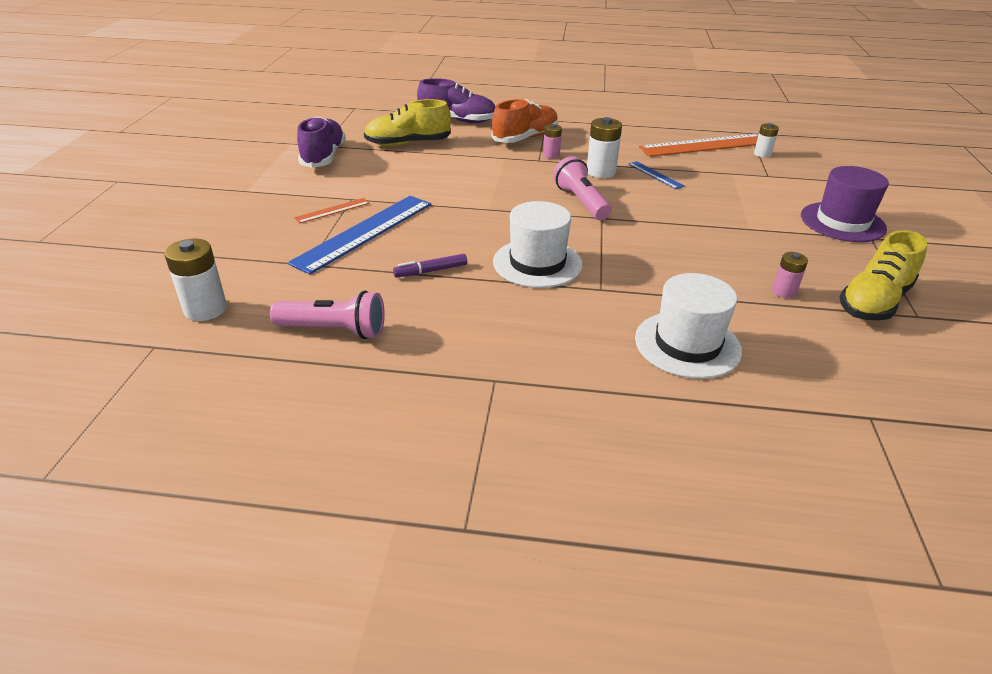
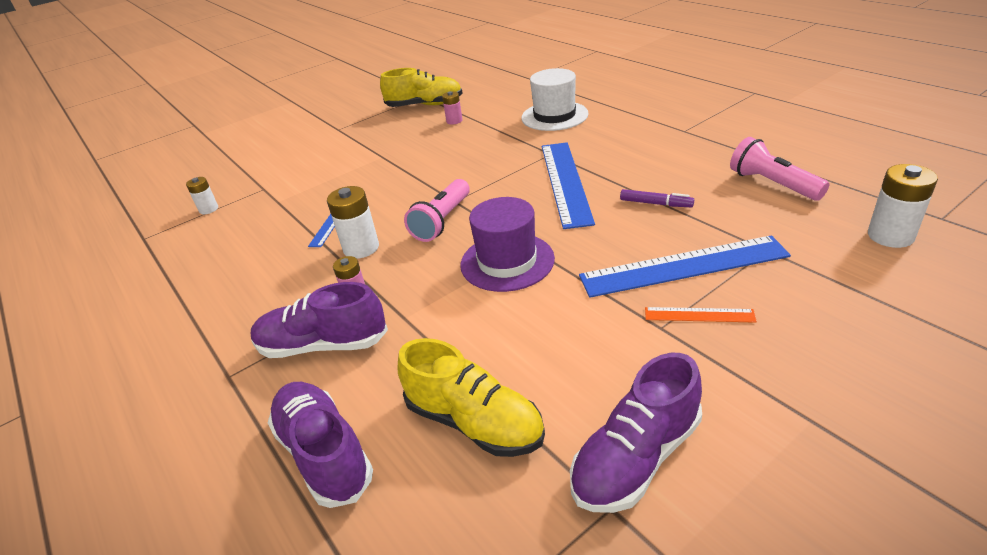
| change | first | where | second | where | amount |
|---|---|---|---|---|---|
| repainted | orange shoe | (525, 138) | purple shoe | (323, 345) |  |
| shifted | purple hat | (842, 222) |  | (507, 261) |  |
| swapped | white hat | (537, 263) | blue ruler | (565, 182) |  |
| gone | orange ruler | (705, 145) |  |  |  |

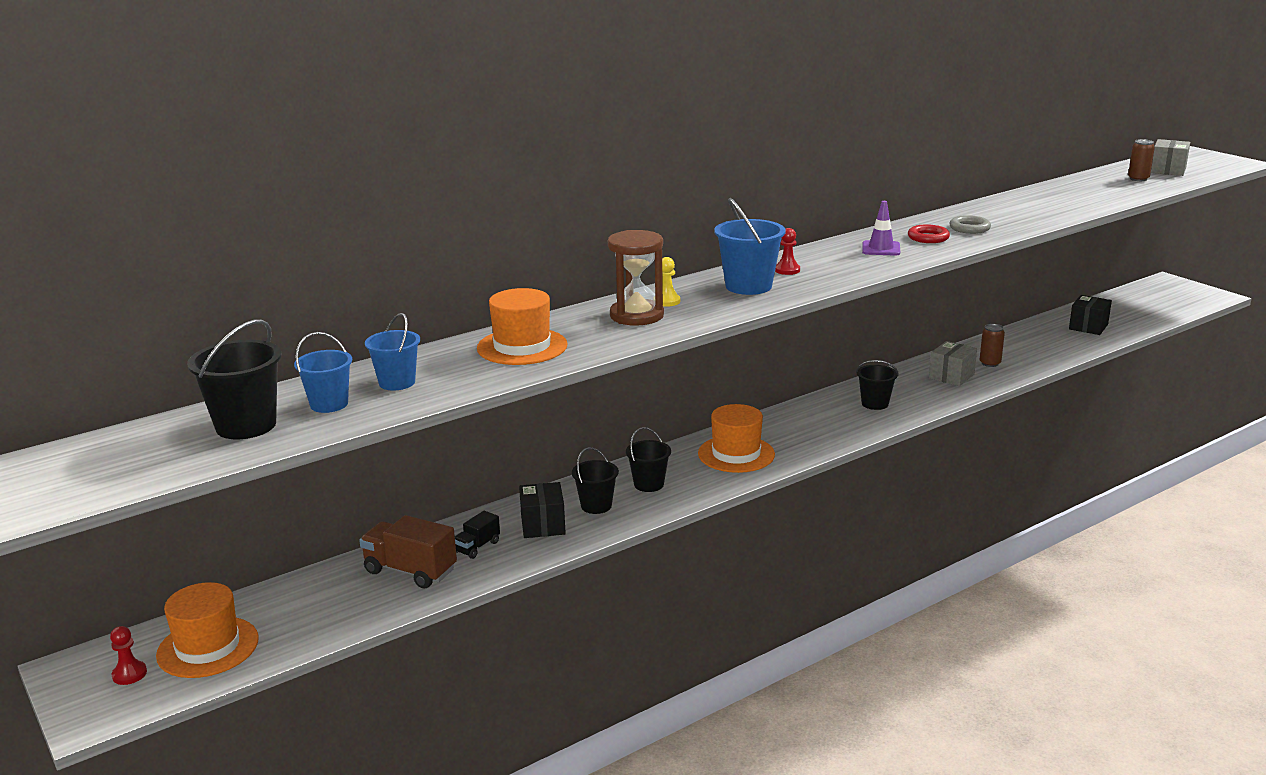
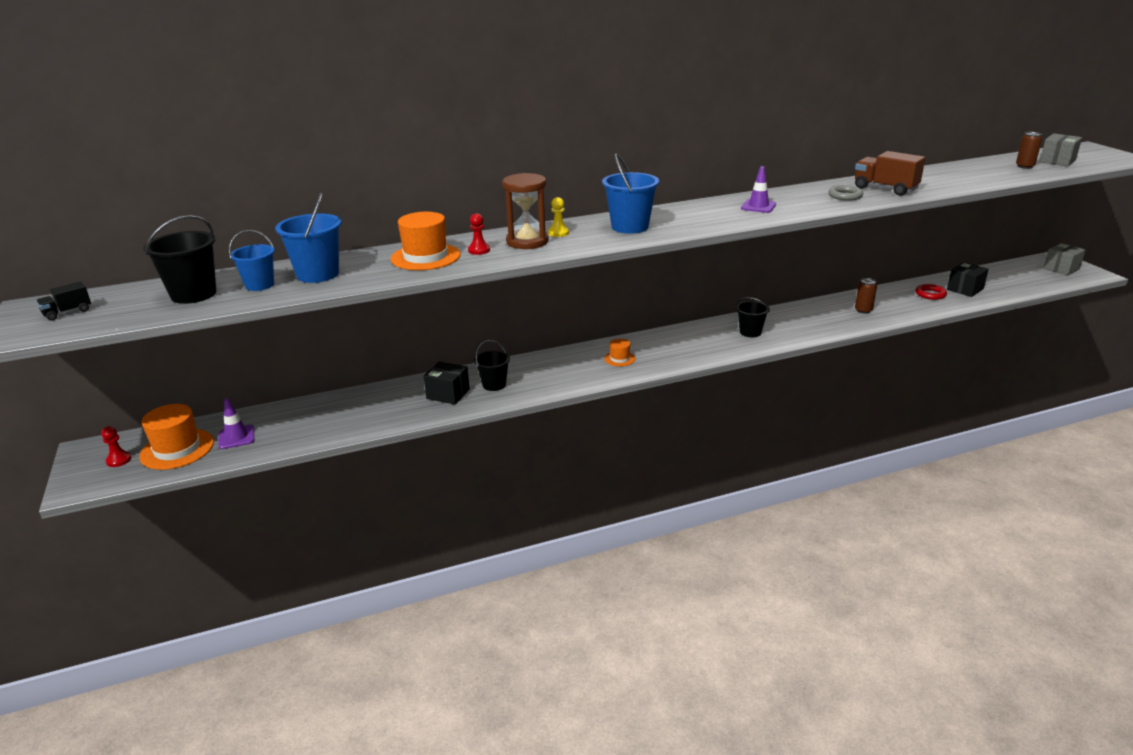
| change | first | where | second | where | amount |
|---|---|---|---|---|---|
| shifted | black truck | (477, 547) |  | (67, 312) |  |
| new |  |  | purple traffic cone | (236, 437) |  |
| scaled | blue bucket | (397, 382) |  | (318, 274) | x1.53 |
| rotated | black box | (543, 525) |  | (448, 394) | 75 degrees counterclockwise |
| shifted | red pawn | (787, 270) |  | (479, 250) |  |
| scaled | orange hat | (736, 454) |  | (619, 359) | x0.52 |
| shifted | brown truck | (410, 571) |  | (885, 189) |  |
| shifted | red ring | (928, 238) |  | (930, 294) |  |
| shifted | grey box | (951, 376) |  | (1061, 269) |  |
| gone | black bucket | (649, 484) |  |  |  |

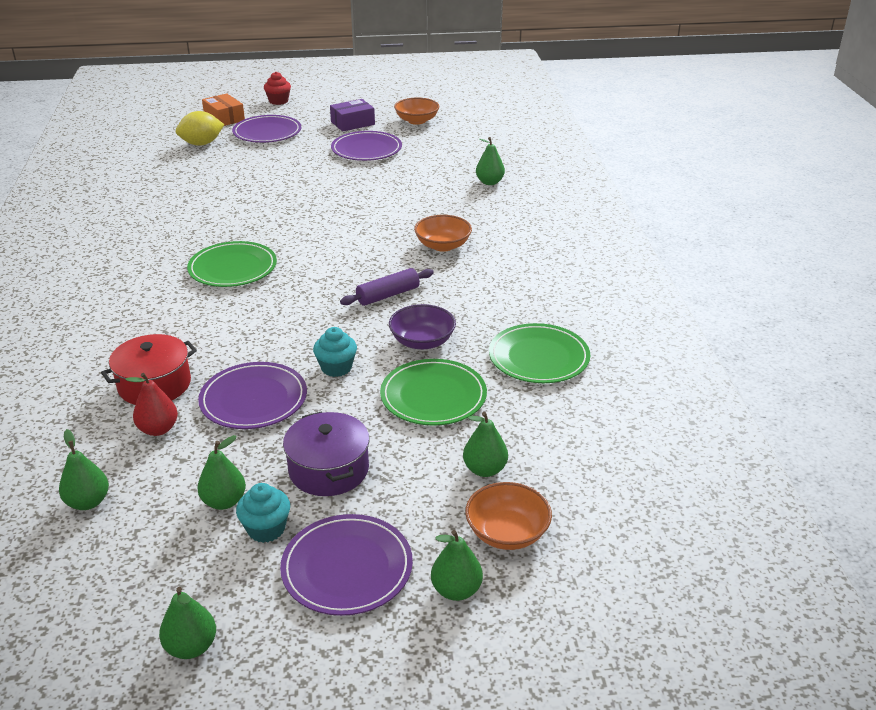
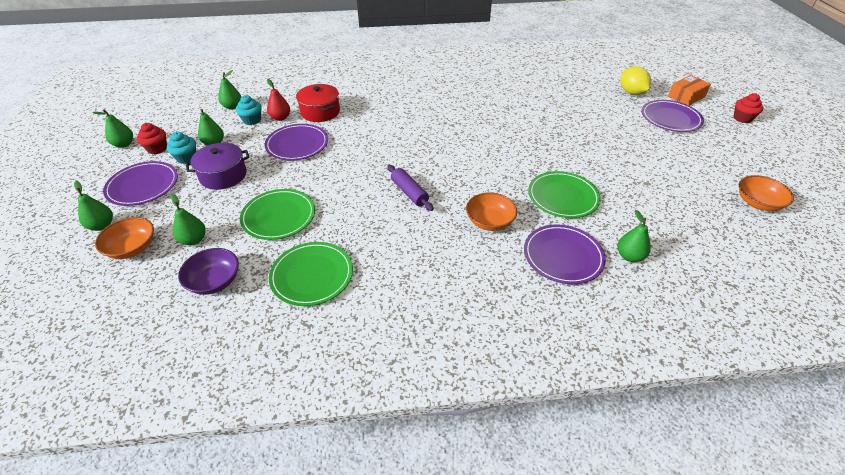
| change | first | where | second | where | amount |
|---|---|---|---|---|---|
| new |  |  | red cupcake | (157, 149) |  |
| shifted | purple bowl | (422, 341) |  | (214, 281) |  |
| shifted | turquoise cupcake | (336, 368) |  | (252, 120) |  |
| shifted | purple plate | (366, 149) |  | (563, 256) |  |
| shifted | green plate | (233, 268) |  | (563, 197) |  |
| gone | purple box | (352, 123) |  |  |  |

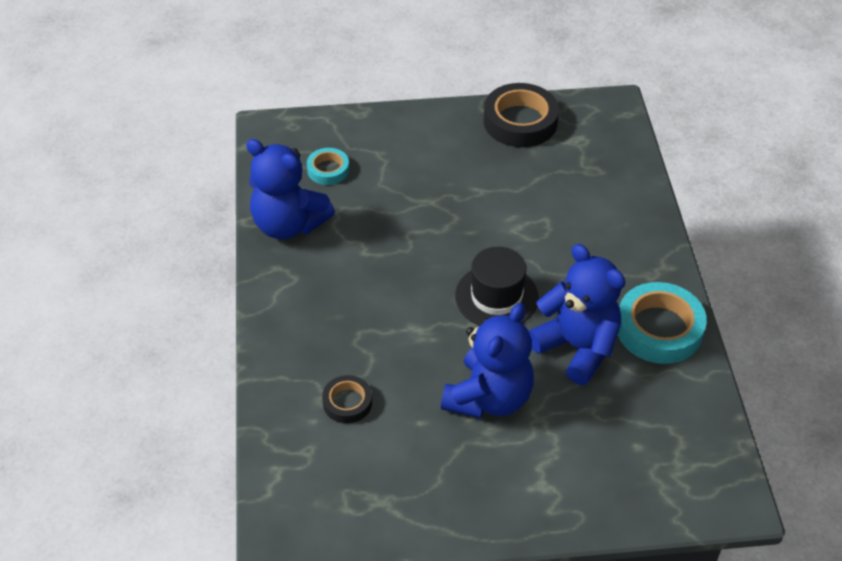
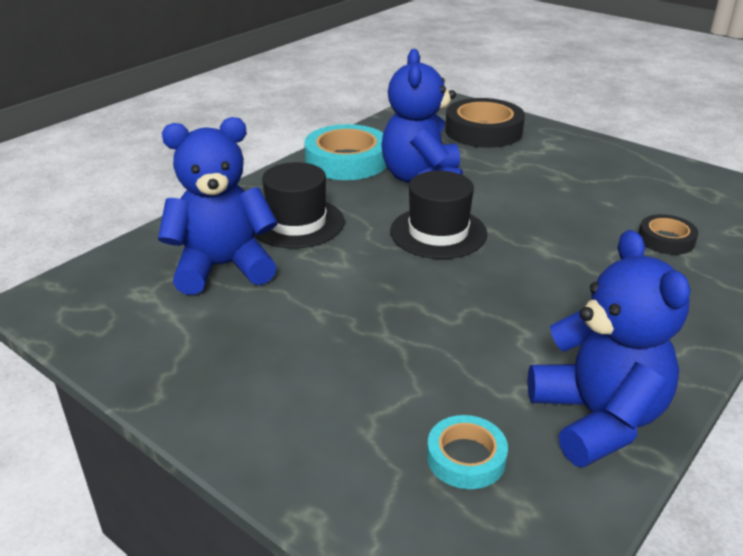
| change | first | where | second | where | amount |
|---|---|---|---|---|---|
| shifted | blue teddy bear | (489, 397) |  | (223, 267) |  |
| new |  |  | black hat | (297, 223) |  |
| shifted | black tape | (520, 121) |  | (483, 131) |  |

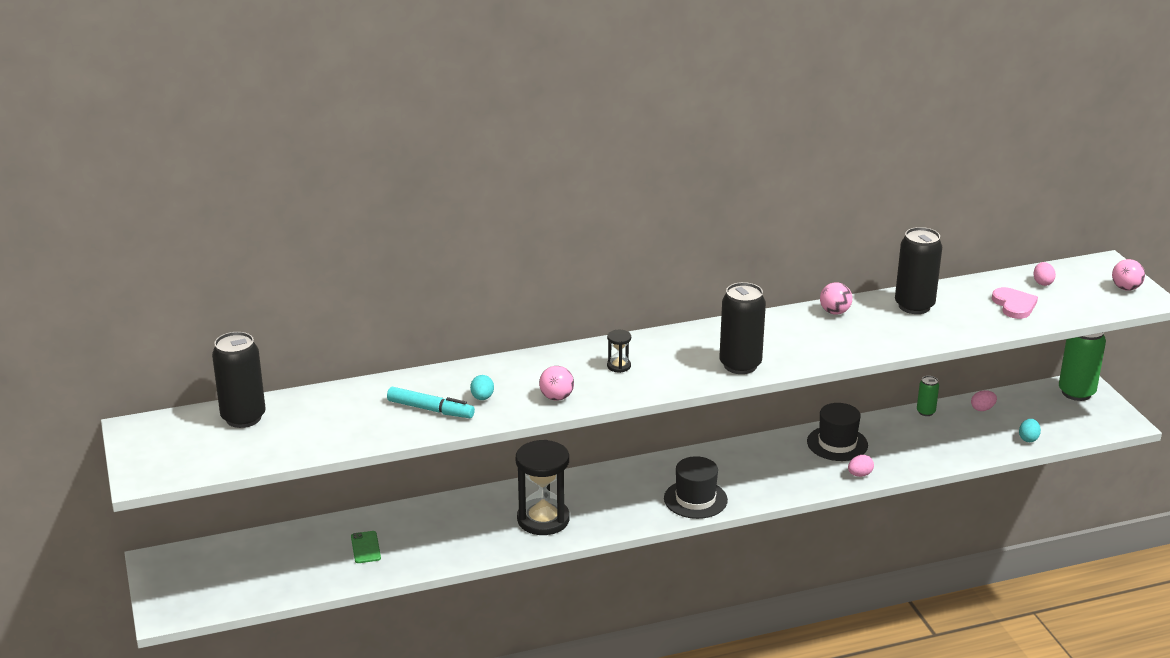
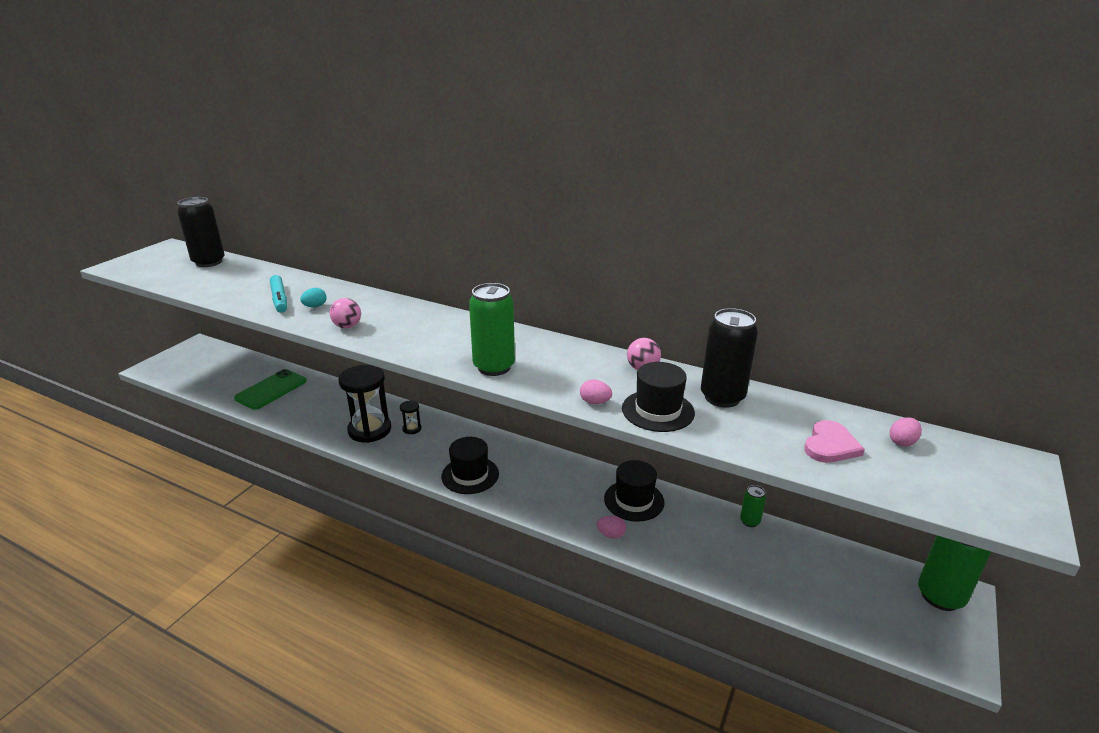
| change | first | where | second | where | amount |
|---|---|---|---|---|---|
| scaled | green phone | (365, 547) |  | (271, 390) | x1.91 |
| shifted | black hourglass | (618, 366) |  | (412, 429) |  |
| repainted | black can | (740, 365) | green can | (494, 367) |  |
| shifted | pink egg | (982, 409) |  | (595, 402) |  |
| new |  |  | black hat | (658, 410) |  |
| gone | turquoise egg | (1028, 439) |  |  |  |
| gone | pink ball | (1125, 288) |  |  |  |

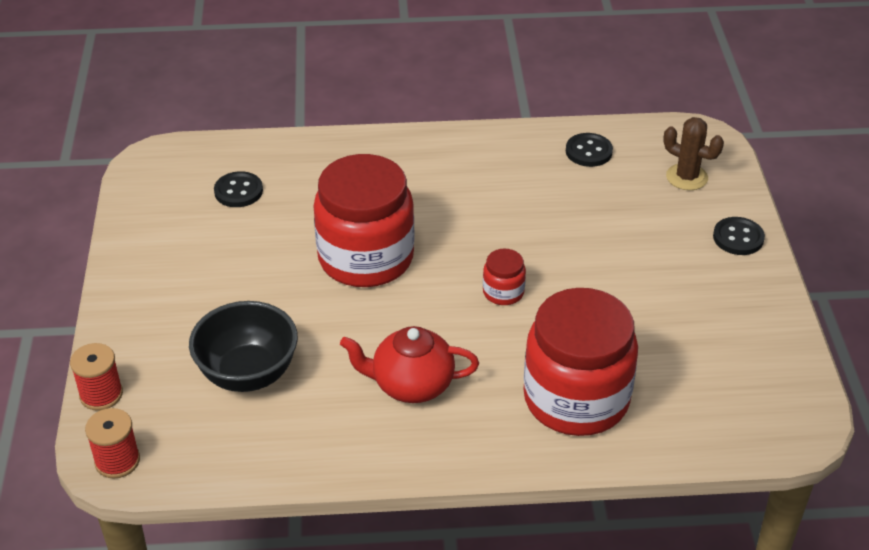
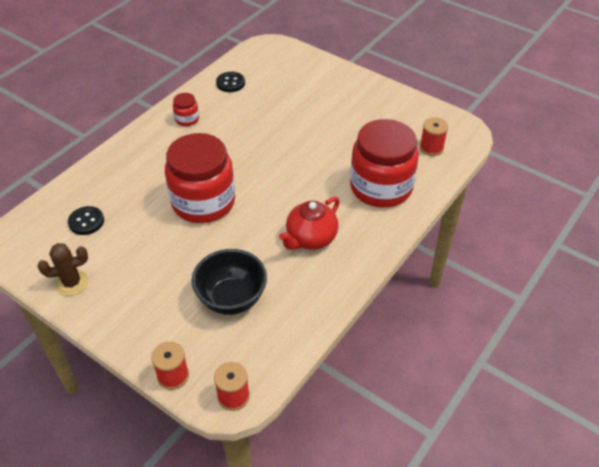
| change | first | where | second | where | amount |
|---|---|---|---|---|---|
| shifted | brown cactus | (687, 177) |  | (72, 283) |  |
| shifted | red jar | (503, 292) |  | (187, 119) |  |
| new |  |  | red spool | (431, 148) |  |
| gone | black button | (738, 238) |  |  |  |

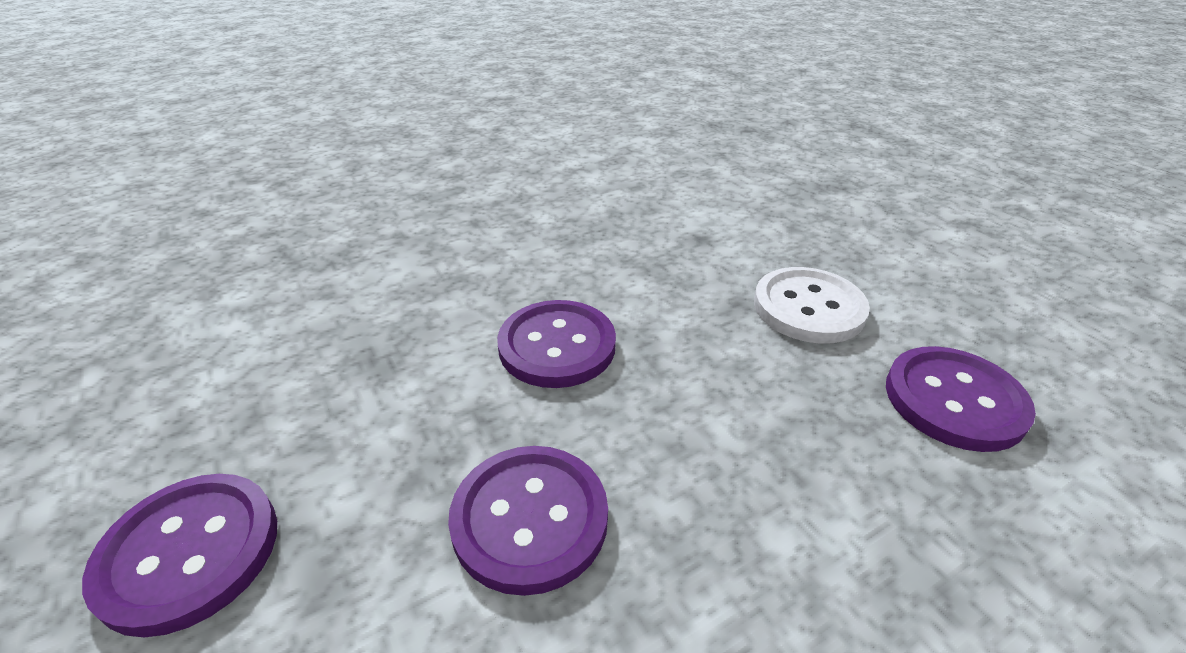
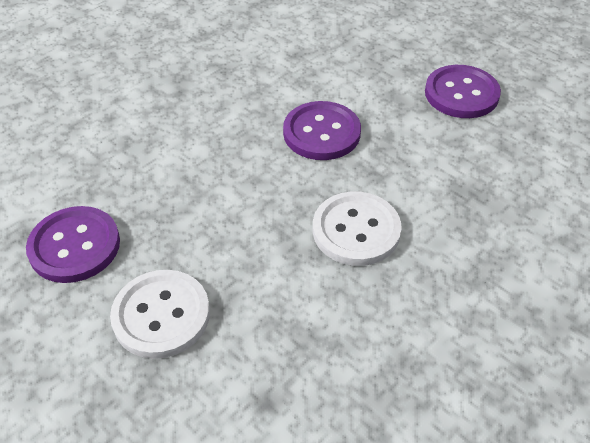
| change | first | where | second | where | amount |
|---|---|---|---|---|---|
| repainted | purple button | (557, 346) | white button | (356, 230) |  |

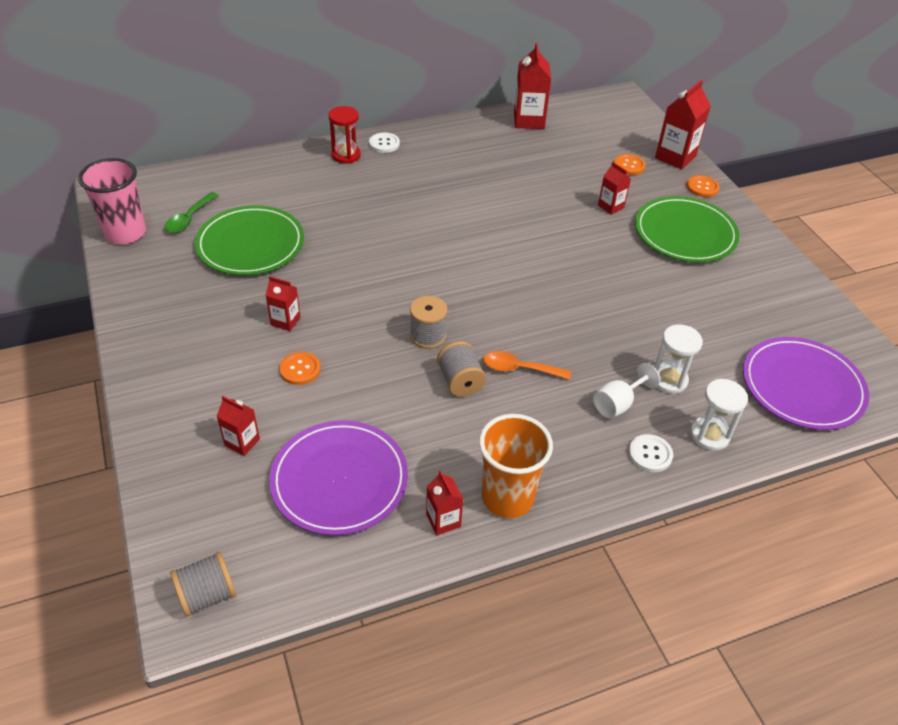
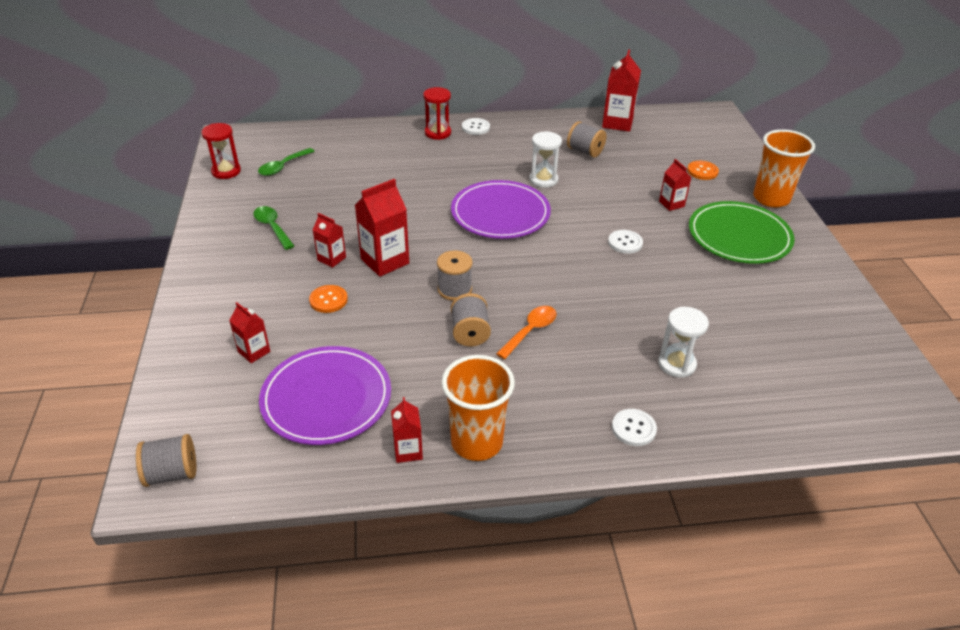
| change | first | where | second | where | amount |
|---|---|---|---|---|---|
| swapped | pink cup | (125, 233) | red hourglass | (226, 171) |  |
| new |  |  | green spoon | (272, 227) |  |
| shifted | red carton | (675, 157) |  | (385, 261) |  |
| shifted | purple plate | (802, 386) |  | (500, 213) |  |
| rotated | orange spoon | (519, 369) |  | (530, 331) | 105 degrees clockwise |
| shifted | white hourglass | (709, 435) |  | (543, 180) |  |
| new |  |  | grey spool | (585, 151) |  |
| new |  |  | white button | (625, 243) |  |
| swapped | orange button | (702, 187) | orange cup | (771, 198) |  |
| gone | green plate | (250, 244) |  |  |  |
| gone | white goblet | (618, 404) |  |  |  |

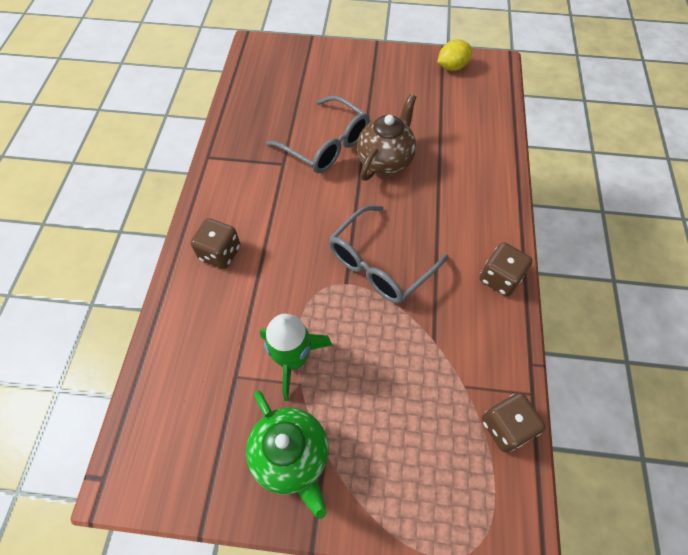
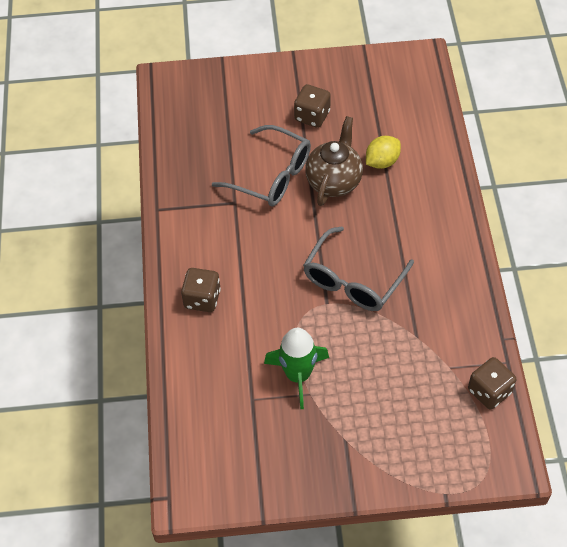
| change | first | where | second | where | amount |
|---|---|---|---|---|---|
| shifted | brown dice | (499, 278) |  | (312, 116) |  |
| shifted | yellow lemon | (452, 67) |  | (382, 162) |  |
| gone | green teapot | (292, 456) |  |  |  |

